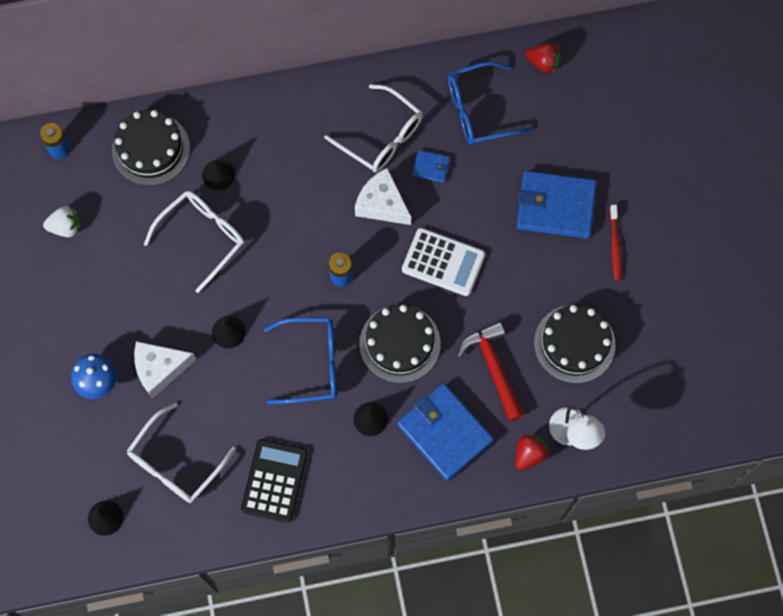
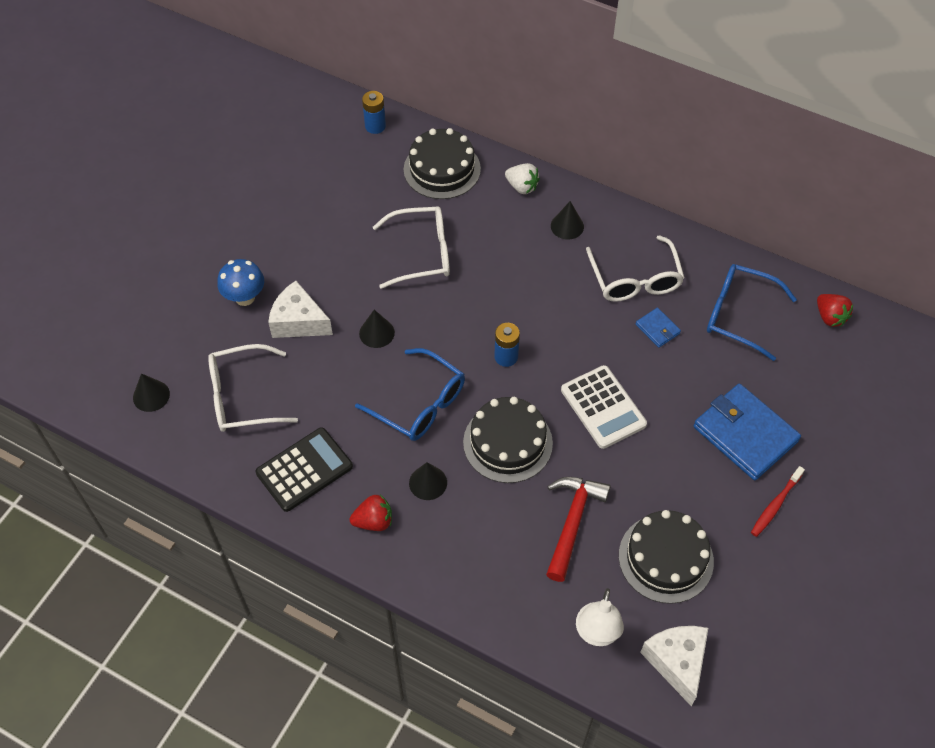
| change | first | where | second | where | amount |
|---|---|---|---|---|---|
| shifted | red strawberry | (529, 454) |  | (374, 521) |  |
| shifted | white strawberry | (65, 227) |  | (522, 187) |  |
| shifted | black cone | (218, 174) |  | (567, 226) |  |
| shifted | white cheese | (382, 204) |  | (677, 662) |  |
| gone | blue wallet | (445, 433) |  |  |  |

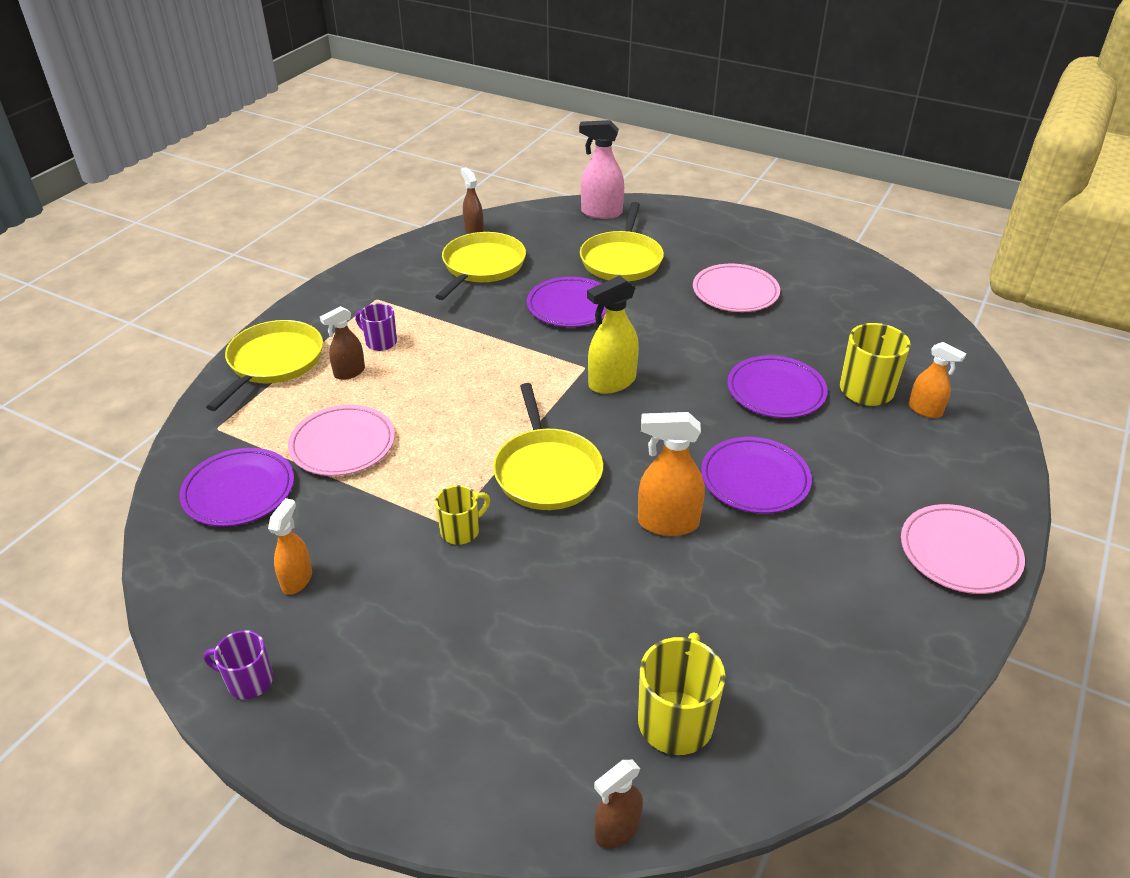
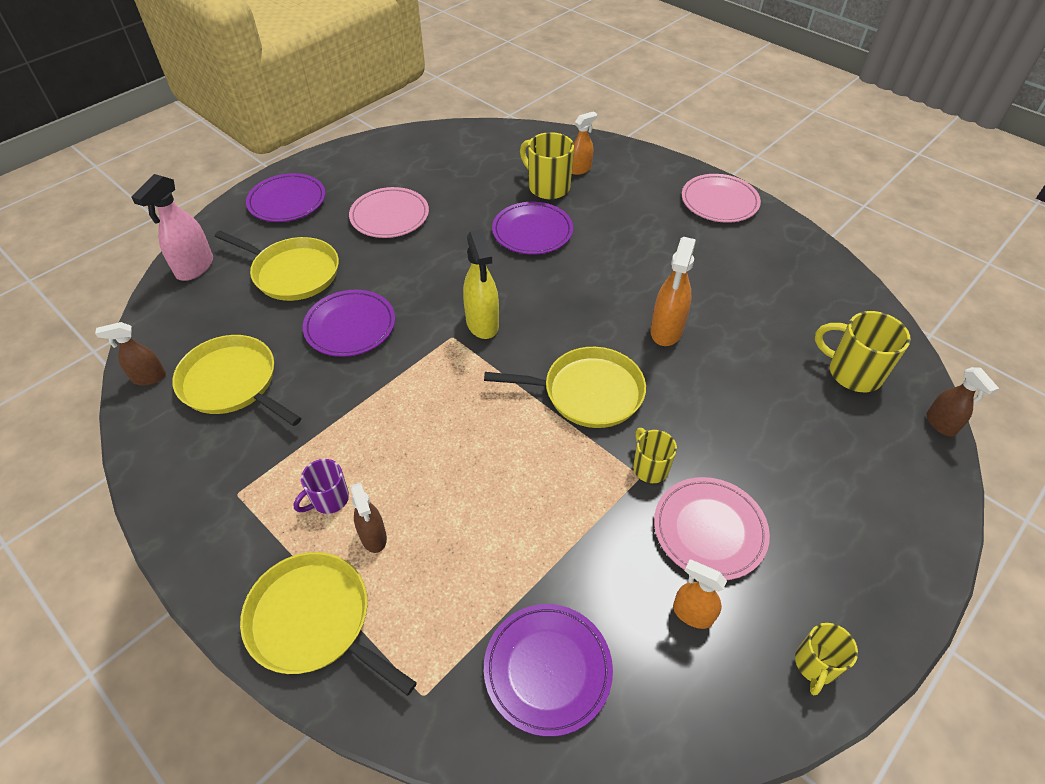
| change | first | where | second | where | amount |
|---|---|---|---|---|---|
| shifted | purple plate | (755, 479) |  | (287, 201) |  |
| shifted | pink plate | (342, 444) |  | (709, 530) |  |
| repainted | purple mug | (248, 681) | yellow mug | (815, 665) |  |

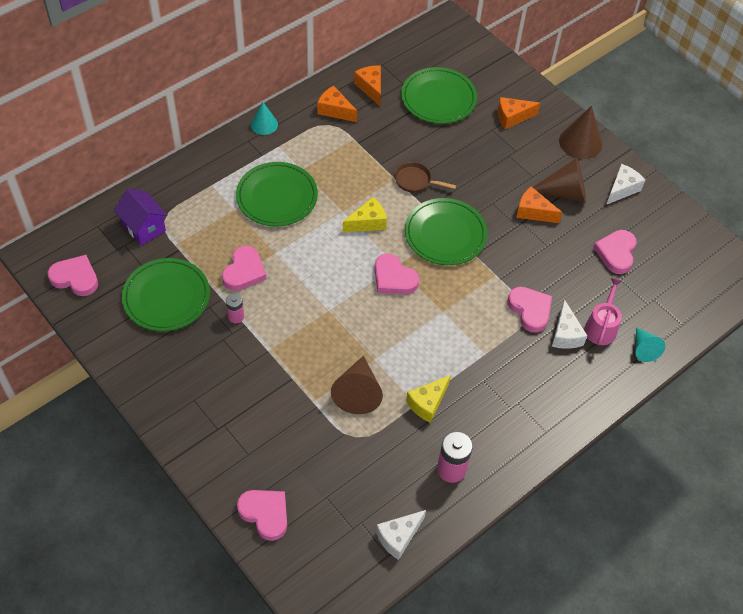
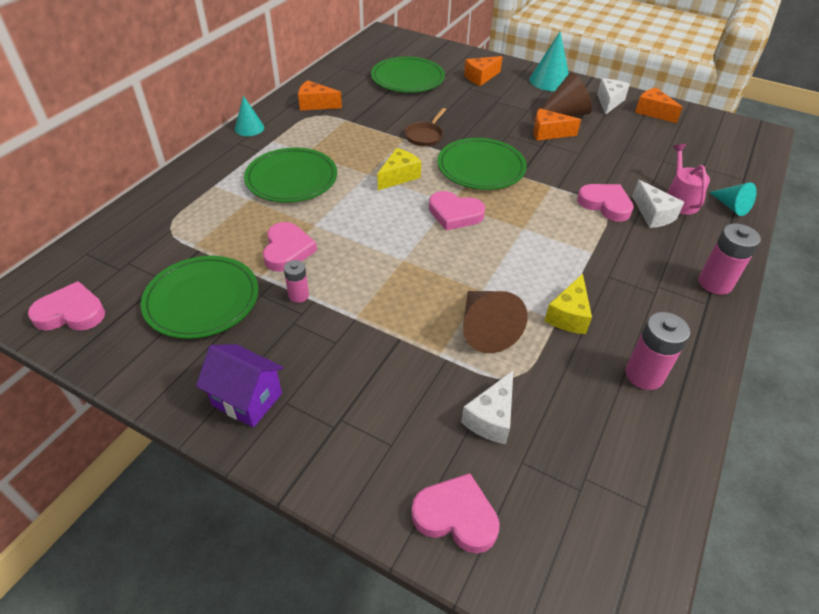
| change | first | where | second | where | amount |
|---|---|---|---|---|---|
| shifted | purple house | (144, 227) |  | (247, 399) |  |
| rotated | brown pan | (415, 181) |  | (425, 136) | 60 degrees counterclockwise |
| shifted | white cheese | (398, 537) |  | (491, 418) |  |
| repainted | brown cone | (580, 142) | turquoise cone | (550, 81) |  |
| shifted | orange cheese | (371, 88) |  | (653, 112) |  |
| new |  |  | pink battery | (715, 283) |  |
| gone | pink heart | (616, 253) |  |  |  |

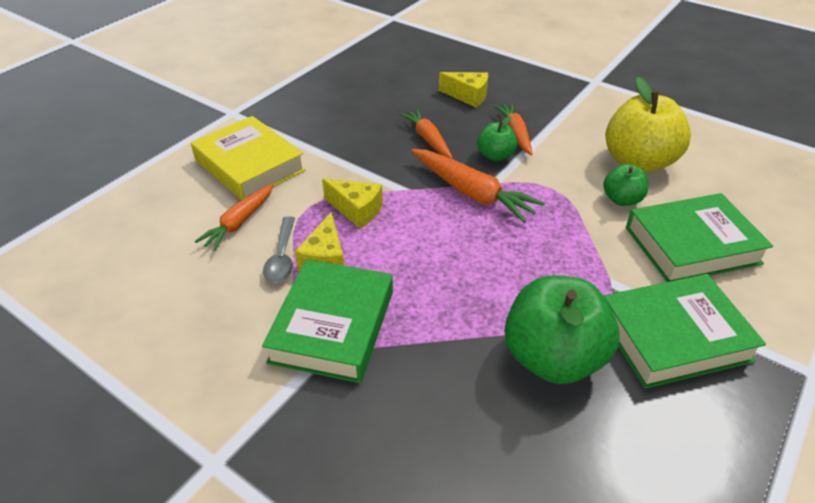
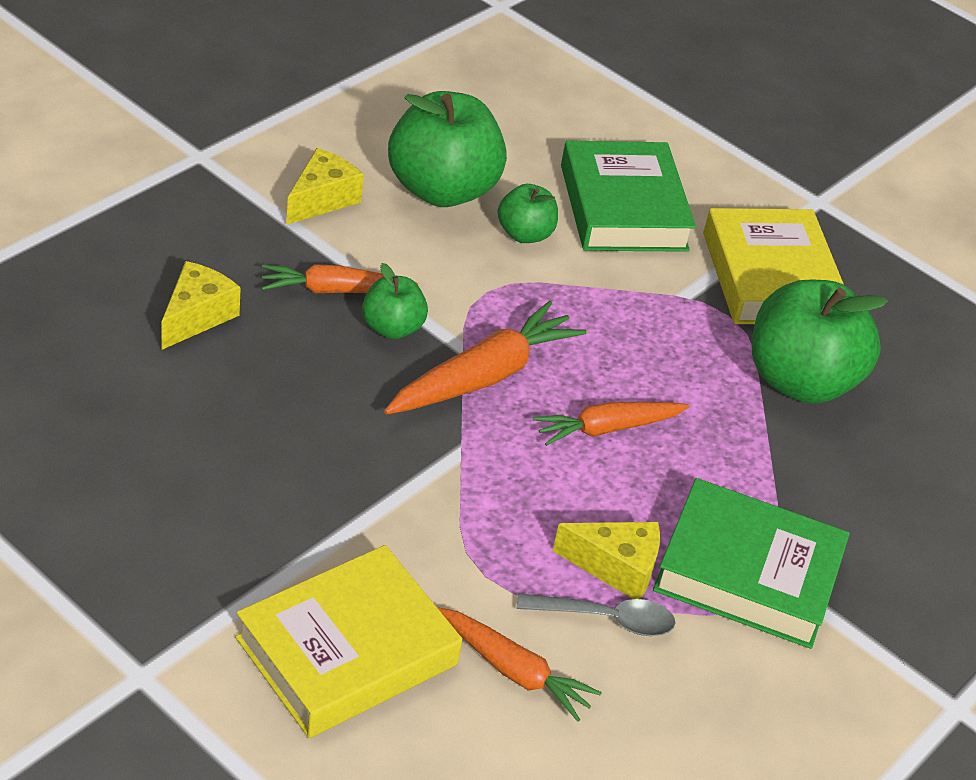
| change | first | where | second | where | amount |
|---|---|---|---|---|---|
| shifted | yellow cheese | (356, 210) |  | (322, 199) |  |
| repainted | yellow apple | (638, 162) | green apple | (442, 190) |  |
| shifted | orange carrot | (427, 139) |  | (607, 429) |  |
| repainted | green book | (673, 336) | yellow book | (770, 278) |  |

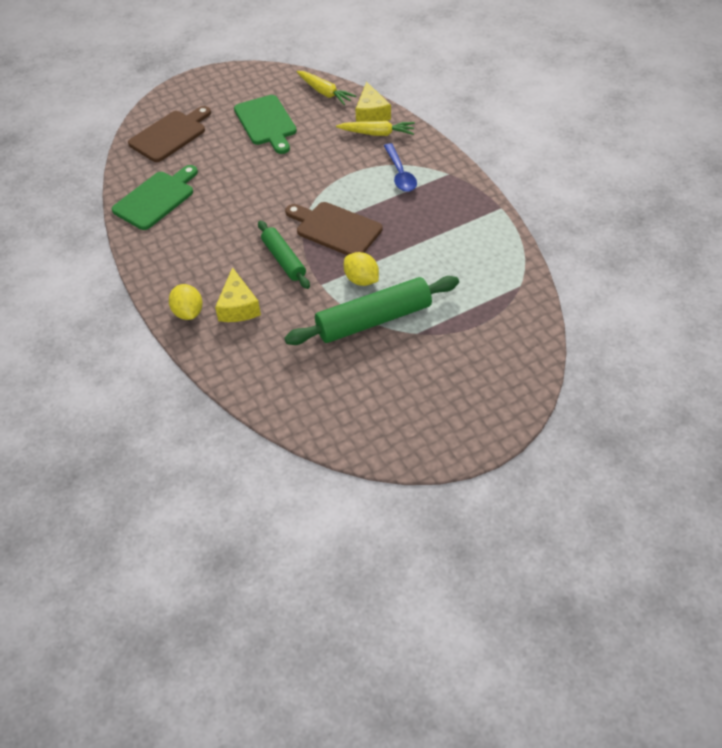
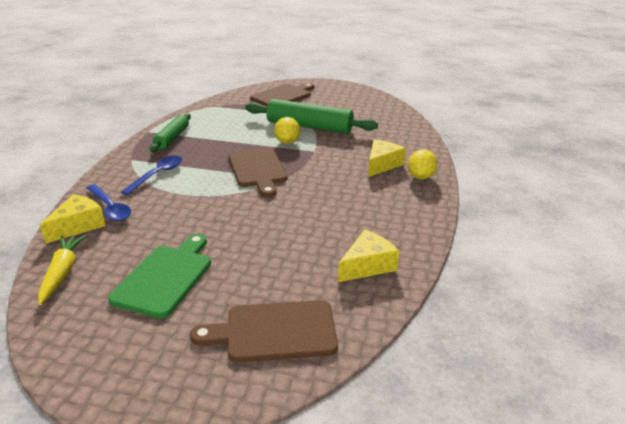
| change | first | where | second | where | amount |
|---|---|---|---|---|---|
| swapped | yellow carrot | (377, 133) | blue spoon | (110, 208) |  |
| shifted | green rolling pin | (283, 260) |  | (172, 138) |  |
| new |  |  | brown cutting board | (283, 96) |  |
| swapped | green cutting board | (156, 198) | yellow cheese | (367, 265) |  |

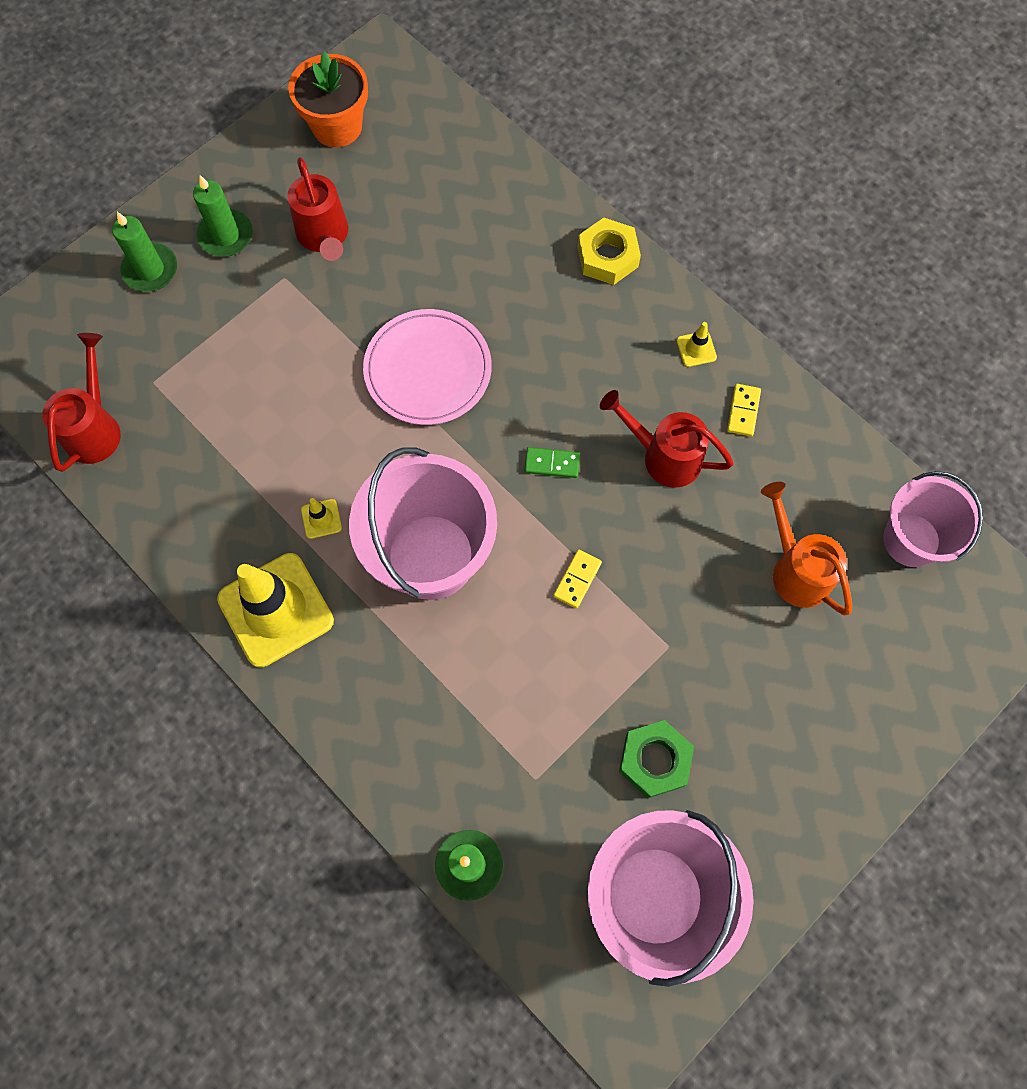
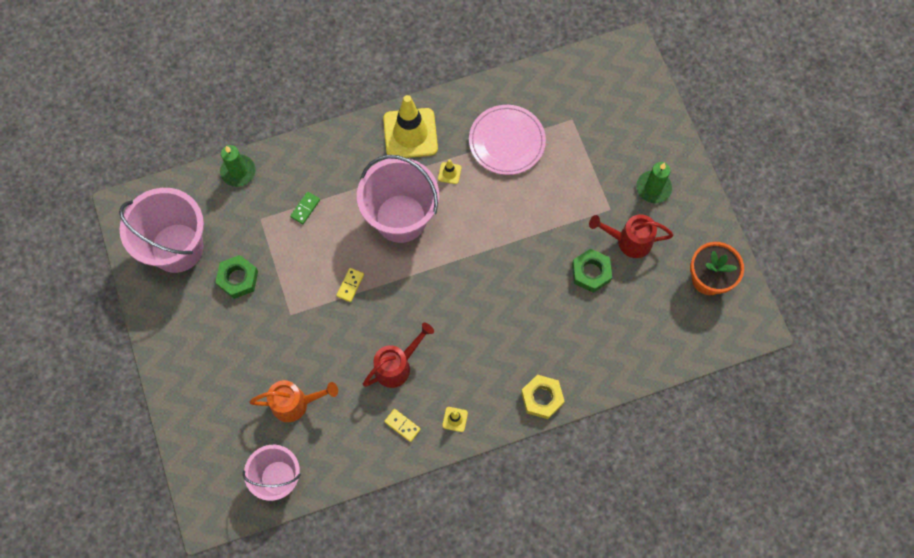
| change | first | where | second | where | amount |
|---|---|---|---|---|---|
| shifted | green domino | (552, 464) |  | (305, 208) |  |
| rotated | yellow domino | (577, 579) |  | (350, 285) | 60 degrees clockwise |
| shifted | pink plate | (428, 370) |  | (507, 141) |  |
| new |  |  | green nut | (591, 272) |  |
| gone | red watering can | (95, 428) |  |  |  |
| gone | green candle | (150, 270) |  |  |  |

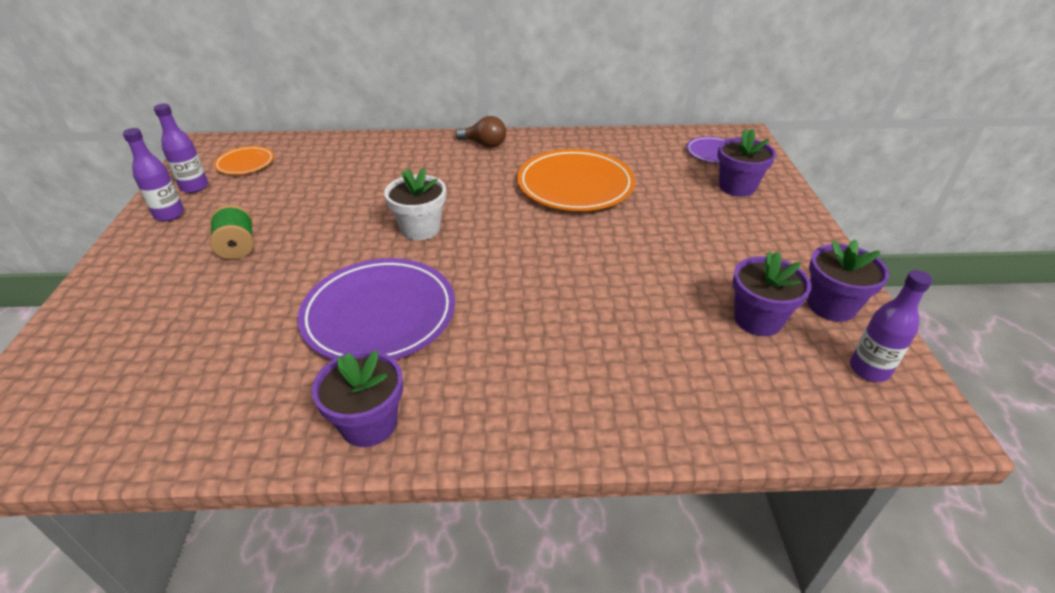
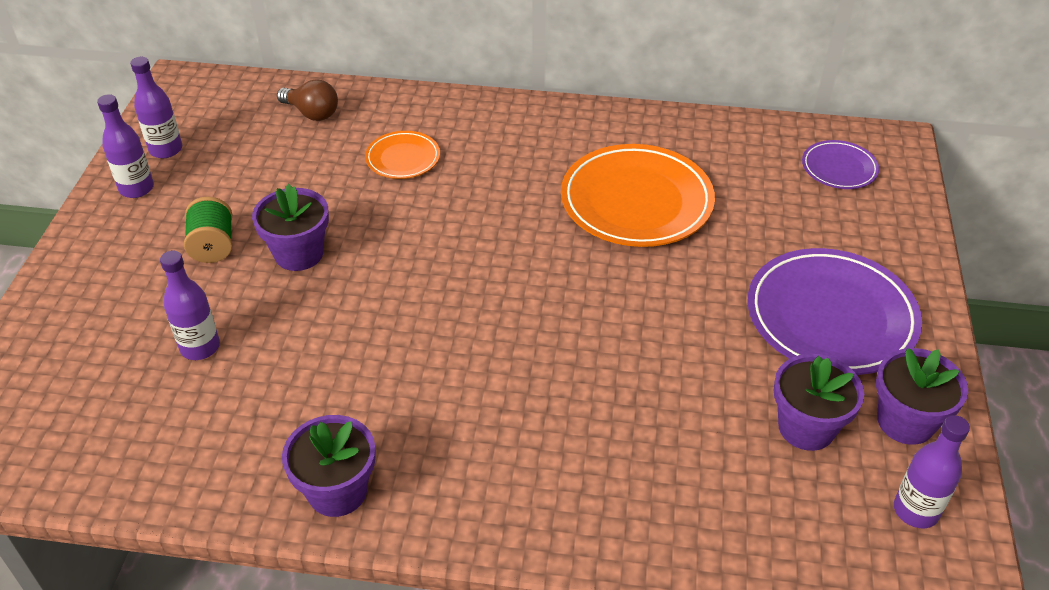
| change | first | where | second | where | amount |
|---|---|---|---|---|---|
| new |  |  | purple bottle | (200, 347) |  |
| shifted | purple flower pot | (737, 187) |  | (299, 254) |  |
| shifted | brown light bulb | (484, 144) |  | (312, 113) |  |
| shifted | orange plate | (245, 163) |  | (403, 158) |  |
| shifted | purple plate | (379, 315) |  | (831, 317) |  |
| gone | white flower pot | (420, 229) |  |  |  |

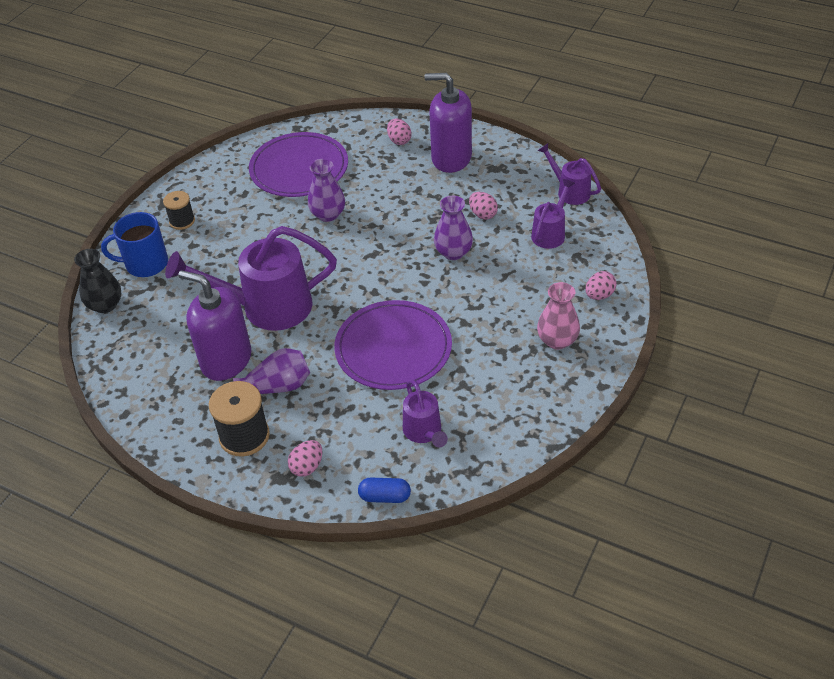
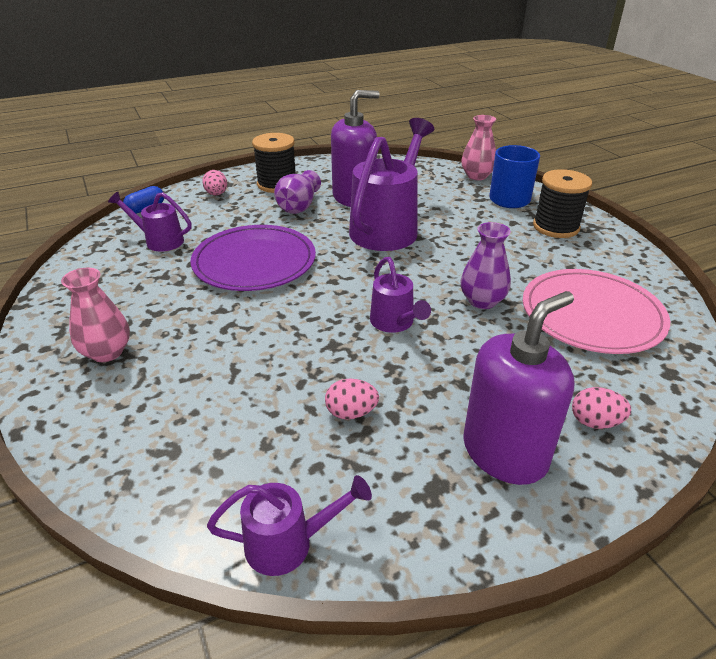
| change | first | where | second | where | amount |
|---|---|---|---|---|---|
| shifted | purple watering can | (550, 233) |  | (395, 323) |  |
| repainted | black vase | (105, 305) | pink vase | (477, 176) |  |
| repainted | purple plate | (299, 168) | pink plate | (592, 315) |  |
| scaled | black spool | (182, 221) |  | (556, 227) | x1.63 |
| gone | purple vase | (453, 252) |  |  |  |
| gone | pink egg | (599, 295) |  |  |  |

